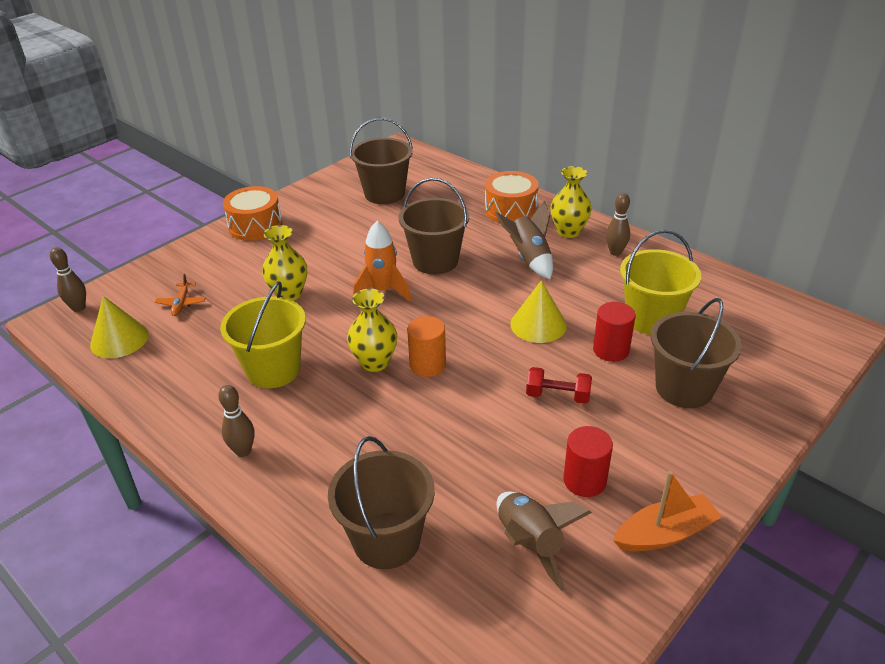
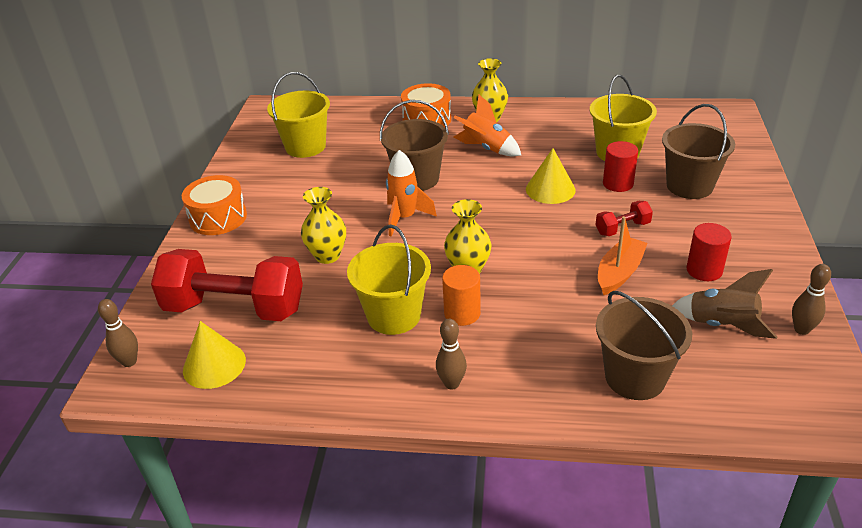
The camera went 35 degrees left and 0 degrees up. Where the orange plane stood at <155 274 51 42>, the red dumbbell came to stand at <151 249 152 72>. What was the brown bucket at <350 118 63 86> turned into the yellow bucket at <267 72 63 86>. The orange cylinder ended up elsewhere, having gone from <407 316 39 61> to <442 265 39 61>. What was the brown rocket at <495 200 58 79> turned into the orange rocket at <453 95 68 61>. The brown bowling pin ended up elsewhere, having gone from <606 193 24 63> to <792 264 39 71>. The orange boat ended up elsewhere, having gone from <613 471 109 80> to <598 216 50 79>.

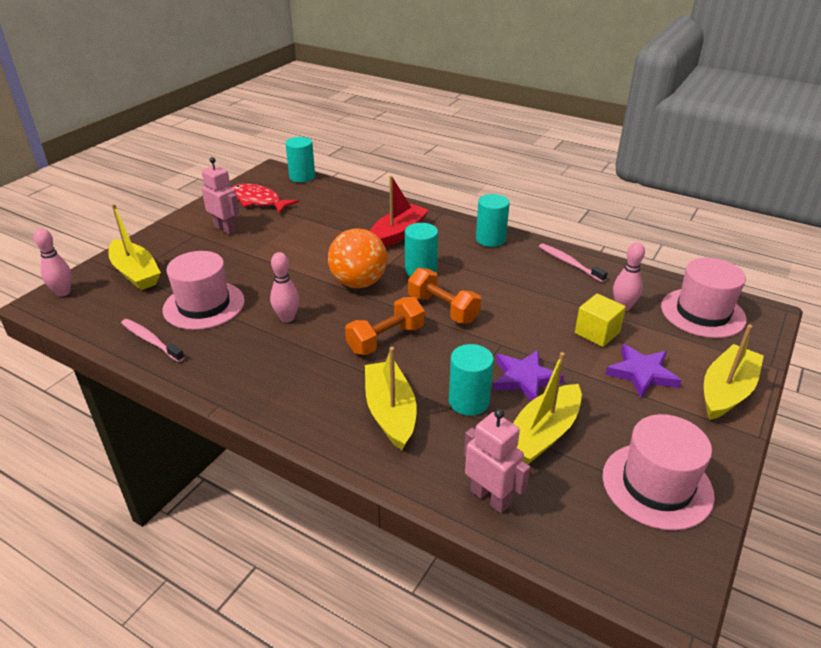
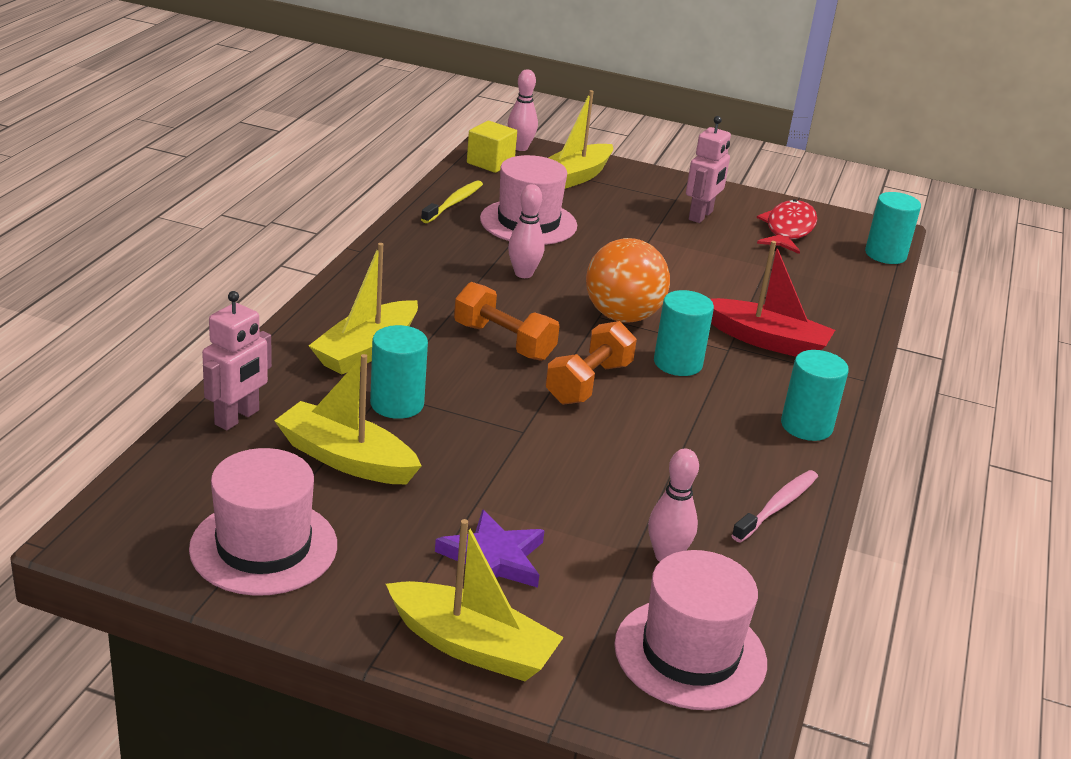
The camera went 75 degrees right and 5 degrees down. What was the pink toothbrush at <121 319 64 43> turned into the yellow toothbrush at <421 180 62 43>. The yellow boat at <365 347 52 103> ended up facing another way, 150 degrees clockwise from before. The second view lost the purple star at <493 350 71 51>. The yellow cube ended up elsewhere, having gone from <575 294 51 53> to <467 121 50 52>.

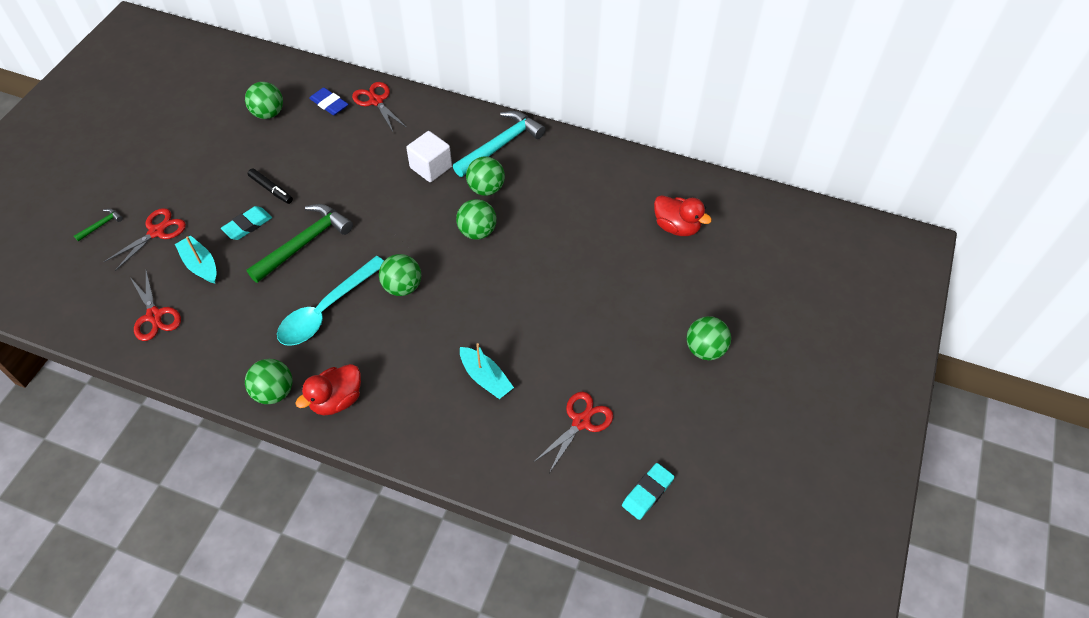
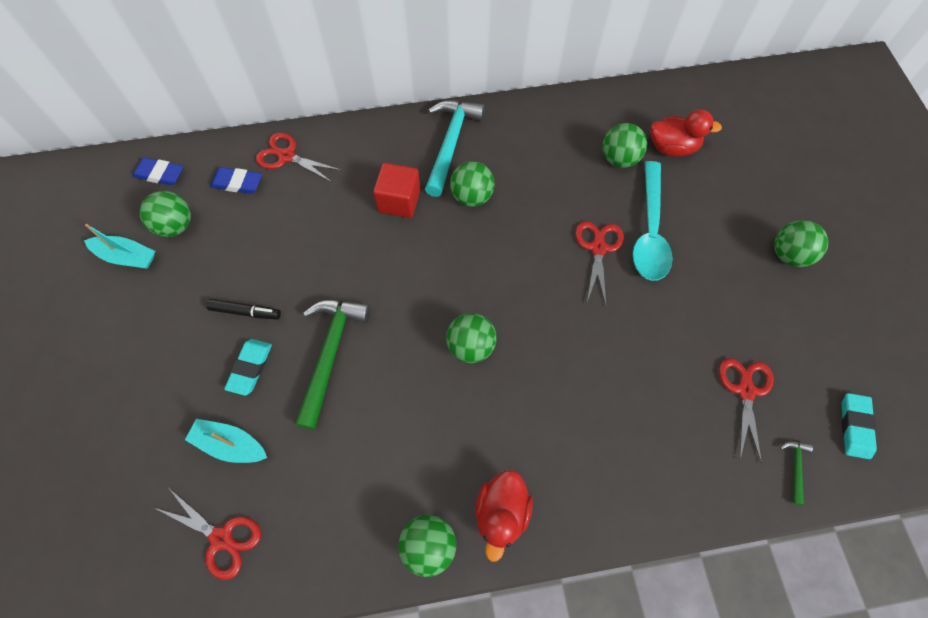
The camera went 30 degrees left and 10 degrees up. The green hammer ended up elsewhere, having gone from <74 209 49 32> to <780 441 33 64>. The red scissors ended up elsewhere, having gone from <104 208 82 63> to <575 221 49 84>. The turquoise spoon ended up elsewhere, having gone from <277 256 107 90> to <633 161 40 120>. What was the white cube at <406 131 46 51> turned into the red cube at <373 163 48 55>. The green ball ended up elsewhere, having gone from <456 199 41 41> to <602 123 45 45>. The turquoise boat ended up elsewhere, having gone from <460 343 54 56> to <84 224 71 45>. The second view gained the blue eraser at <132 157 52 29>.

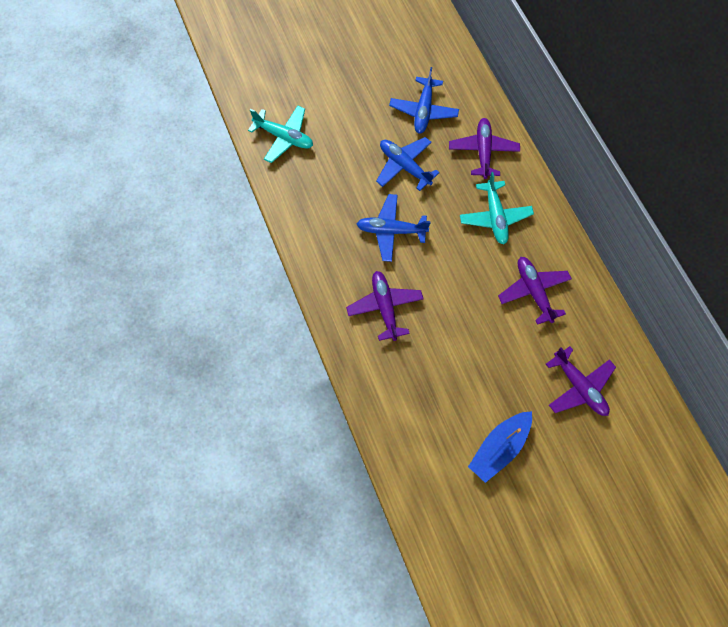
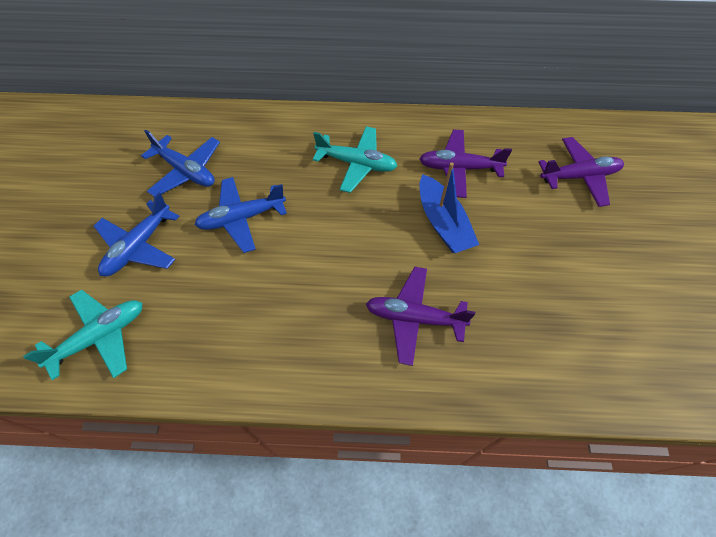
The camera went 65 degrees left and 10 degrees down. The blue plane ended up elsewhere, having gone from <357 194 74 68> to <94 192 85 84>. The second view lost the purple plane at <449 118 71 61>. The blue boat ended up elsewhere, having gone from <468 411 64 72> to <419 162 60 91>.

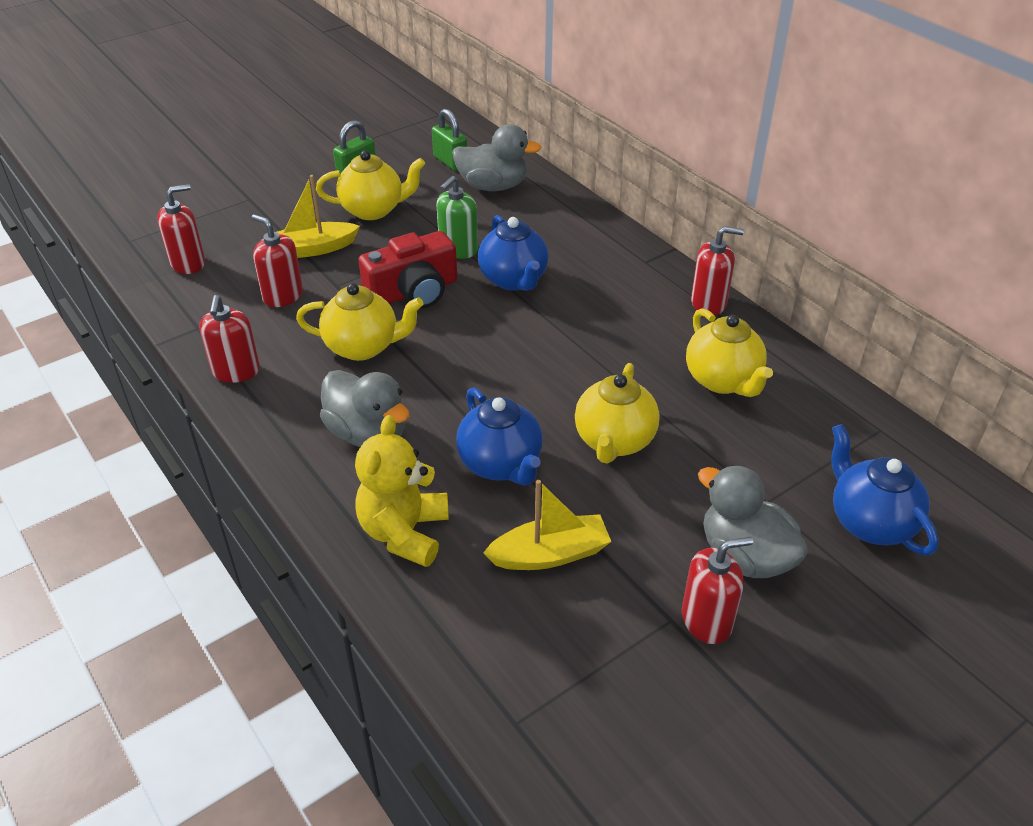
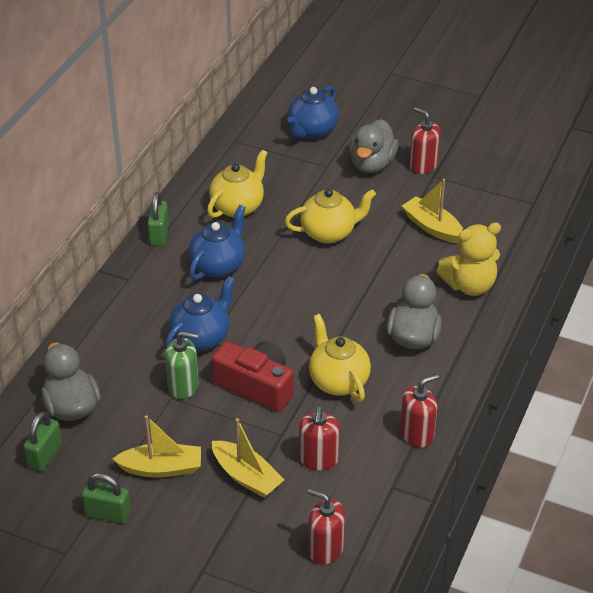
The camera went 120 degrees left and 0 degrees up. Where the yellow teapot stood at <316 150 109 70>, the yellow boat came to stand at <113 415 88 63>. The blue teapot ended up elsewhere, having gone from <456 387 87 99> to <188 205 58 75>. Where the red soap dispenser stood at <691 226 53 89>, the green padlock came to stand at <147 192 22 54>.

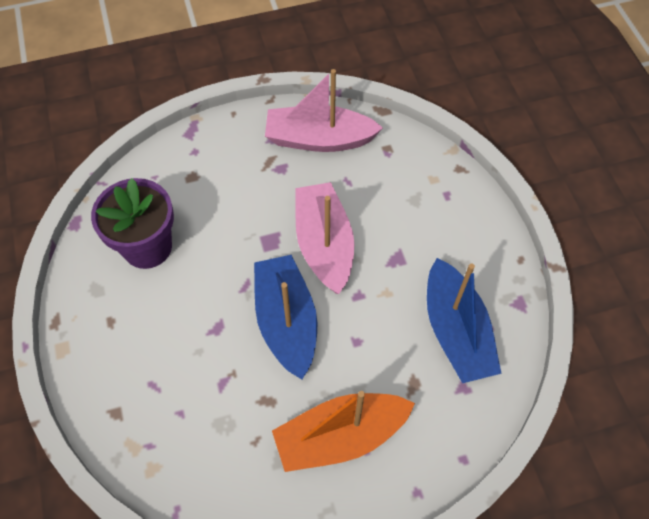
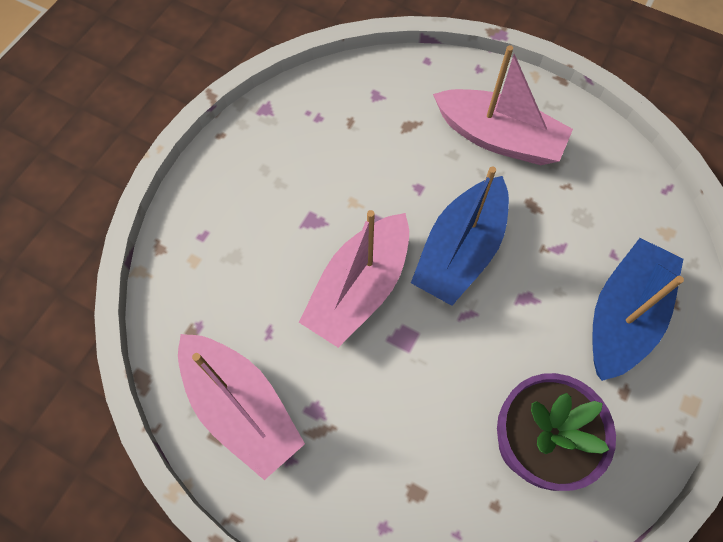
The camera went 135 degrees left and 5 degrees up. What was the orange boat at <272 391 143 81> turned into the pink boat at <433 45 140 120>. The blue boat ended up elsewhere, having gone from <427 258 75 125> to <592 238 92 143>.

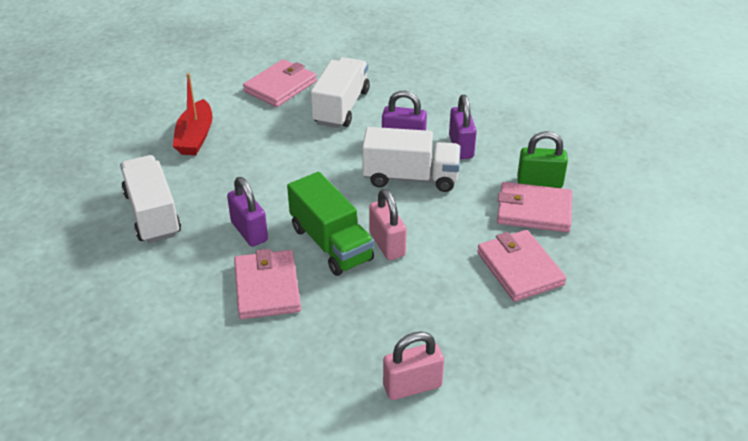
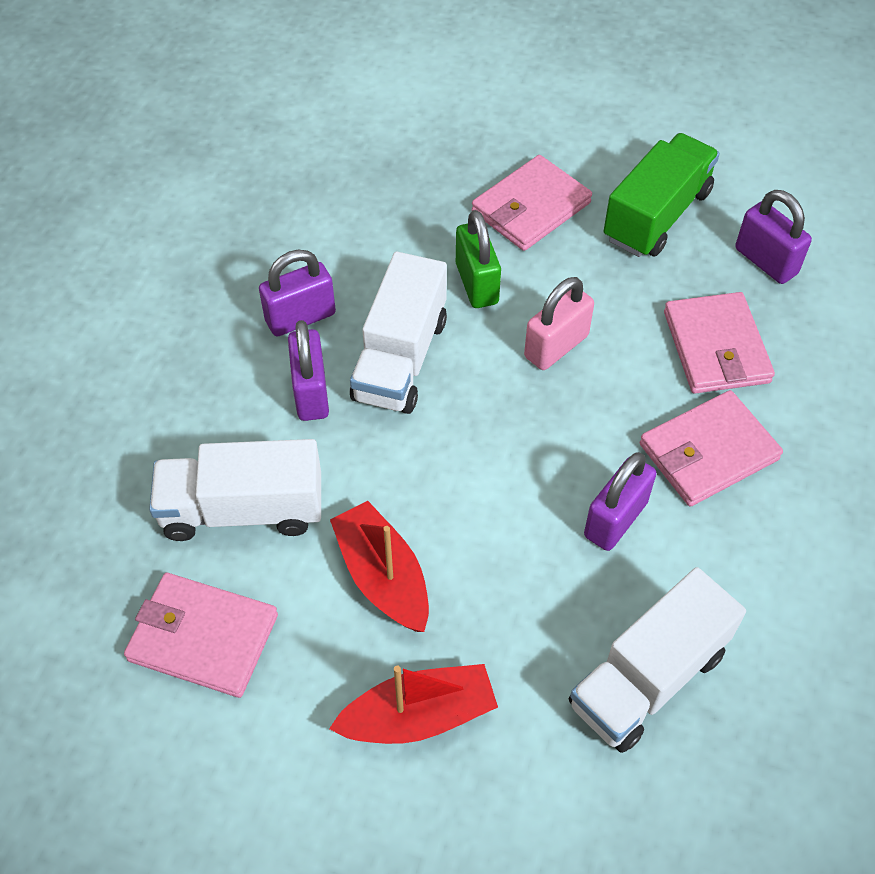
The camera went 110 degrees left and 15 degrees up. The green truck ended up elsewhere, having gone from <287 172 87 104> to <604 133 116 124>. The white truck at <362 127 99 65> ended up facing another way, 150 degrees counterclockwise from before. What was the pink padlock at <383 332 61 68> turned into the purple padlock at <735 190 77 94>. The pink wallet ended up elsewhere, having gone from <497 182 75 50> to <664 292 111 102>. The green padlock ended up elsewhere, having gone from <517 131 51 57> to <456 210 45 98>. The second view gained the red boat at <330 501 99 131>.

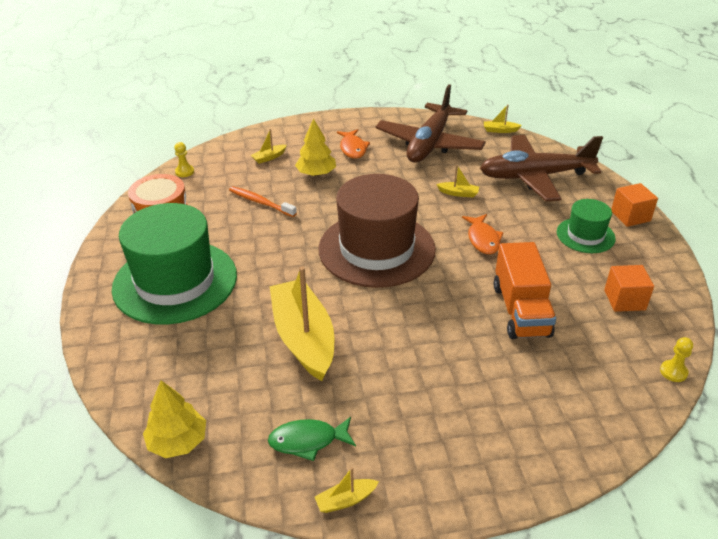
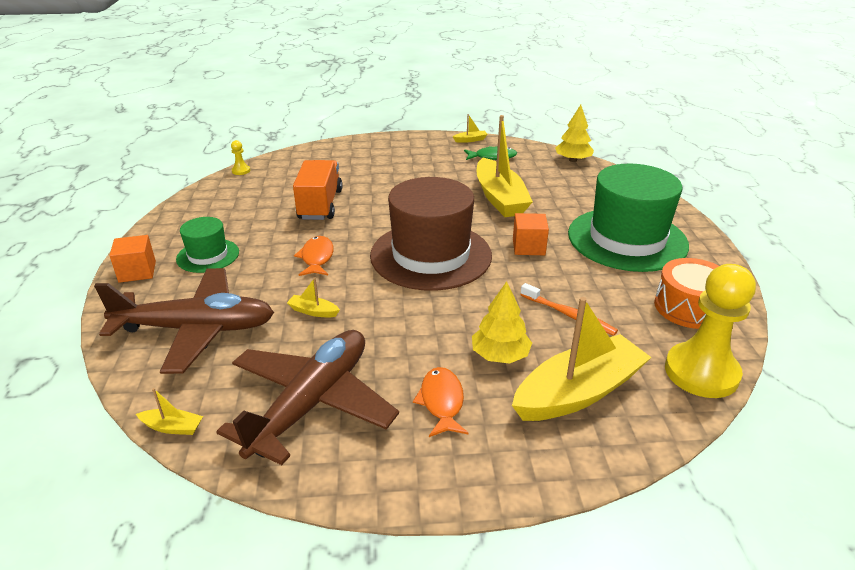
The camera went 175 degrees left and 5 degrees down. The size of the yellow pawn at <174 142 20 35> changed by a factor of 2.49. The size of the yellow boat at <251 129 36 35> changed by a factor of 2.50. The orange cube ended up elsewhere, having gone from <604 265 50 47> to <513 213 36 42>.

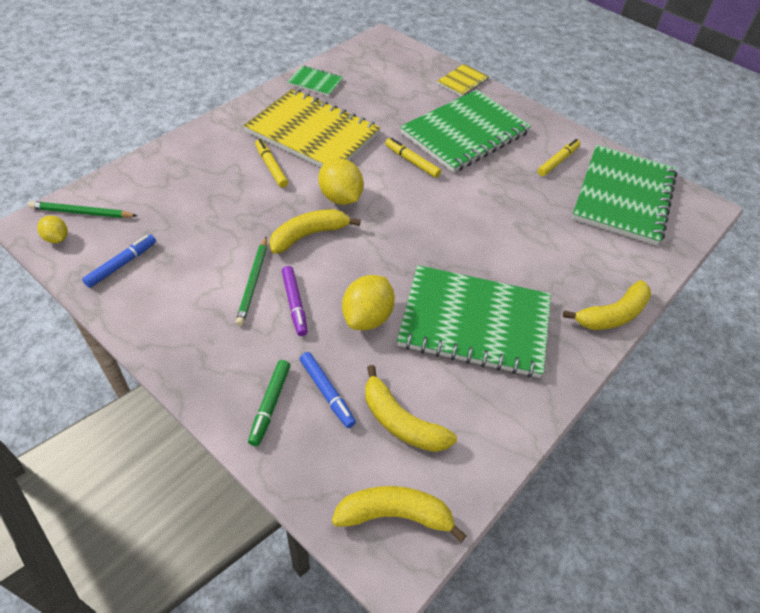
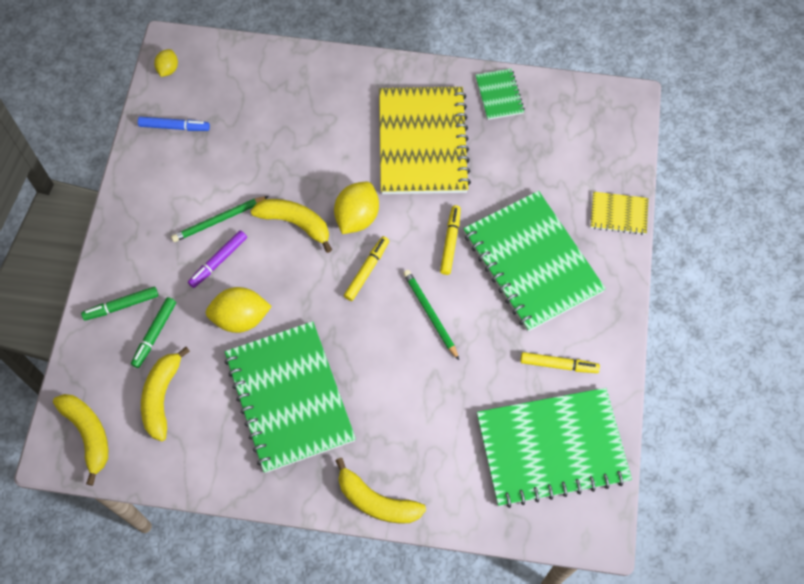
The camera went 60 degrees right and 15 degrees up. The green pencil ended up elsewhere, having gone from <29 201 108 17> to <403 270 56 90>. The yellow marker ended up elsewhere, having gone from <255 139 33 49> to <344 236 45 65>. What was the blue marker at <300 352 56 76> turned into the green marker at <131 297 45 71>. The green notebook at <400 90 131 83> ended up facing another way, 45 degrees clockwise from before.

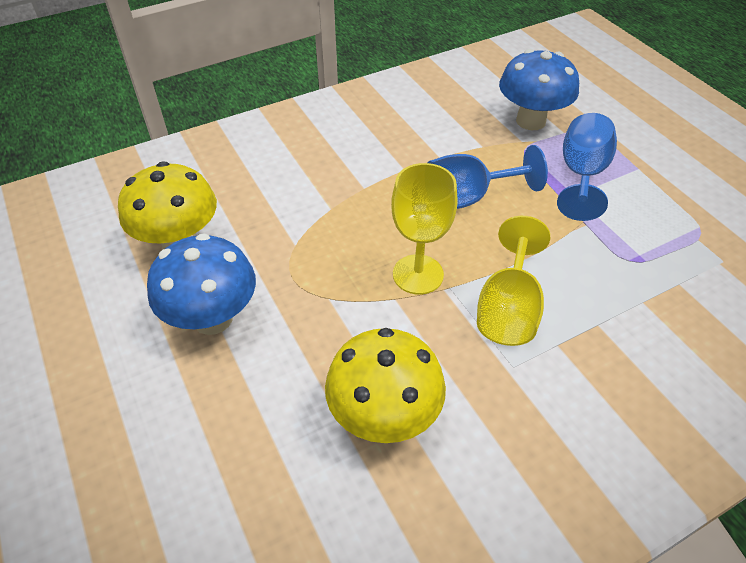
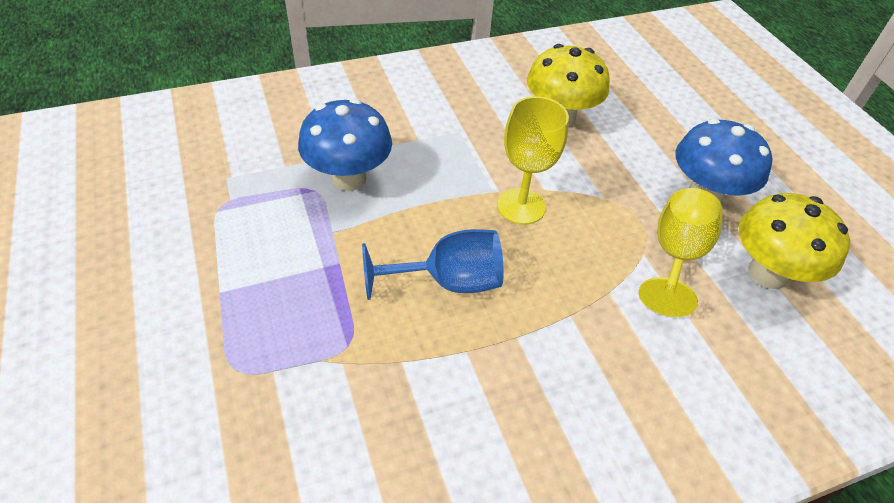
The camera went 175 degrees left and 0 degrees up. The yellow goblet ended up elsewhere, having gone from <477 216 73 130> to <639 188 84 129>. The blue mushroom ended up elsewhere, having gone from <499 49 80 81> to <298 99 94 92>. The second view lost the blue goblet at <557 113 60 108>.

